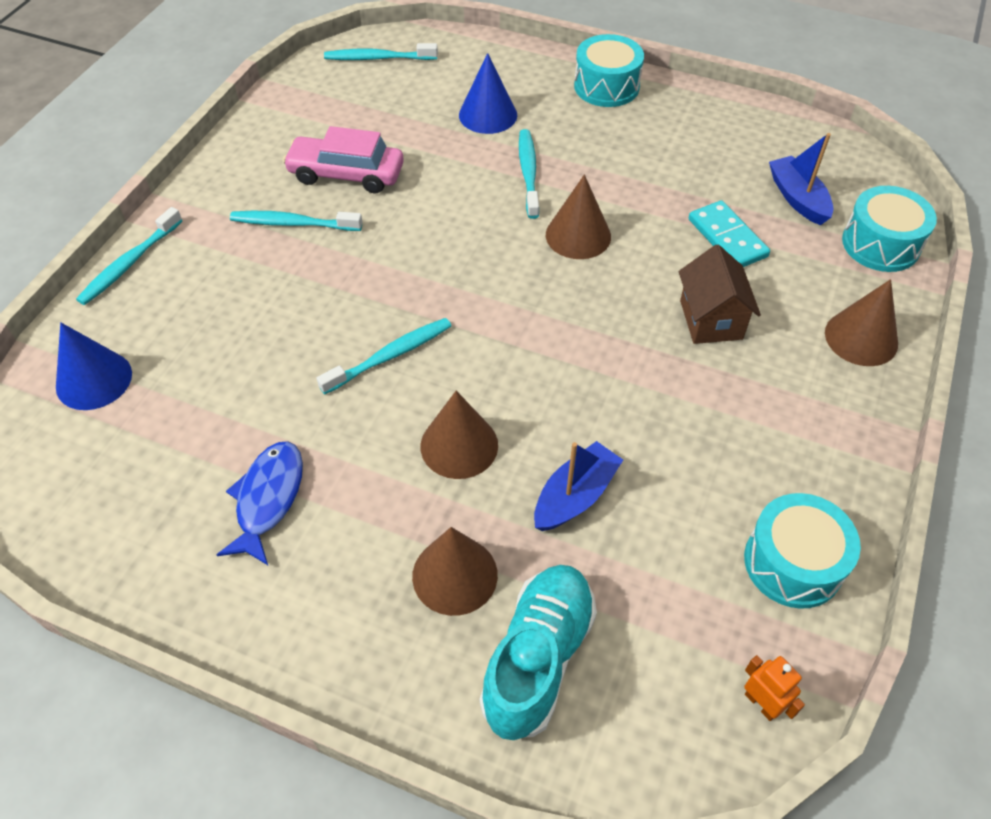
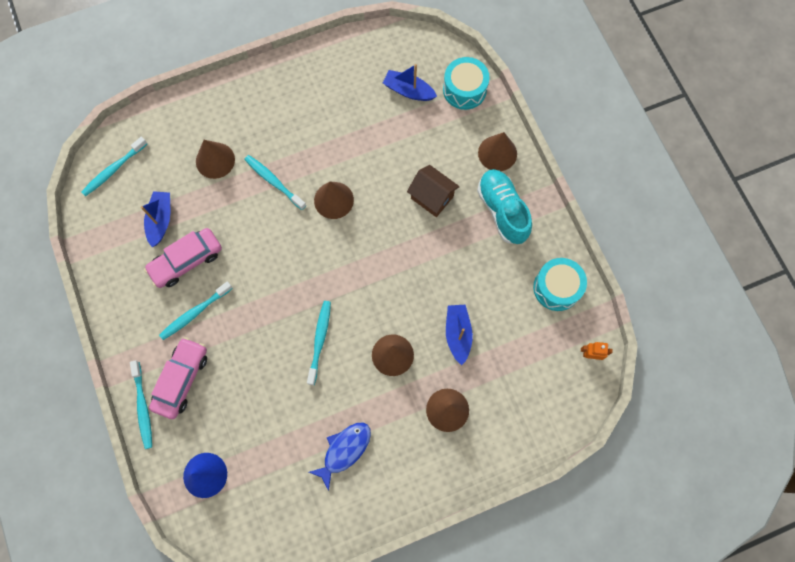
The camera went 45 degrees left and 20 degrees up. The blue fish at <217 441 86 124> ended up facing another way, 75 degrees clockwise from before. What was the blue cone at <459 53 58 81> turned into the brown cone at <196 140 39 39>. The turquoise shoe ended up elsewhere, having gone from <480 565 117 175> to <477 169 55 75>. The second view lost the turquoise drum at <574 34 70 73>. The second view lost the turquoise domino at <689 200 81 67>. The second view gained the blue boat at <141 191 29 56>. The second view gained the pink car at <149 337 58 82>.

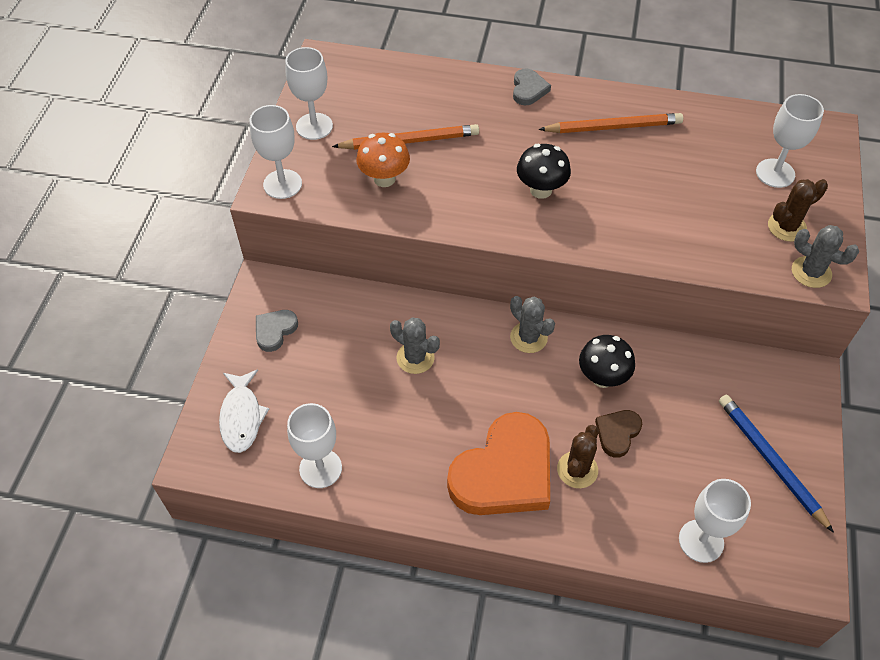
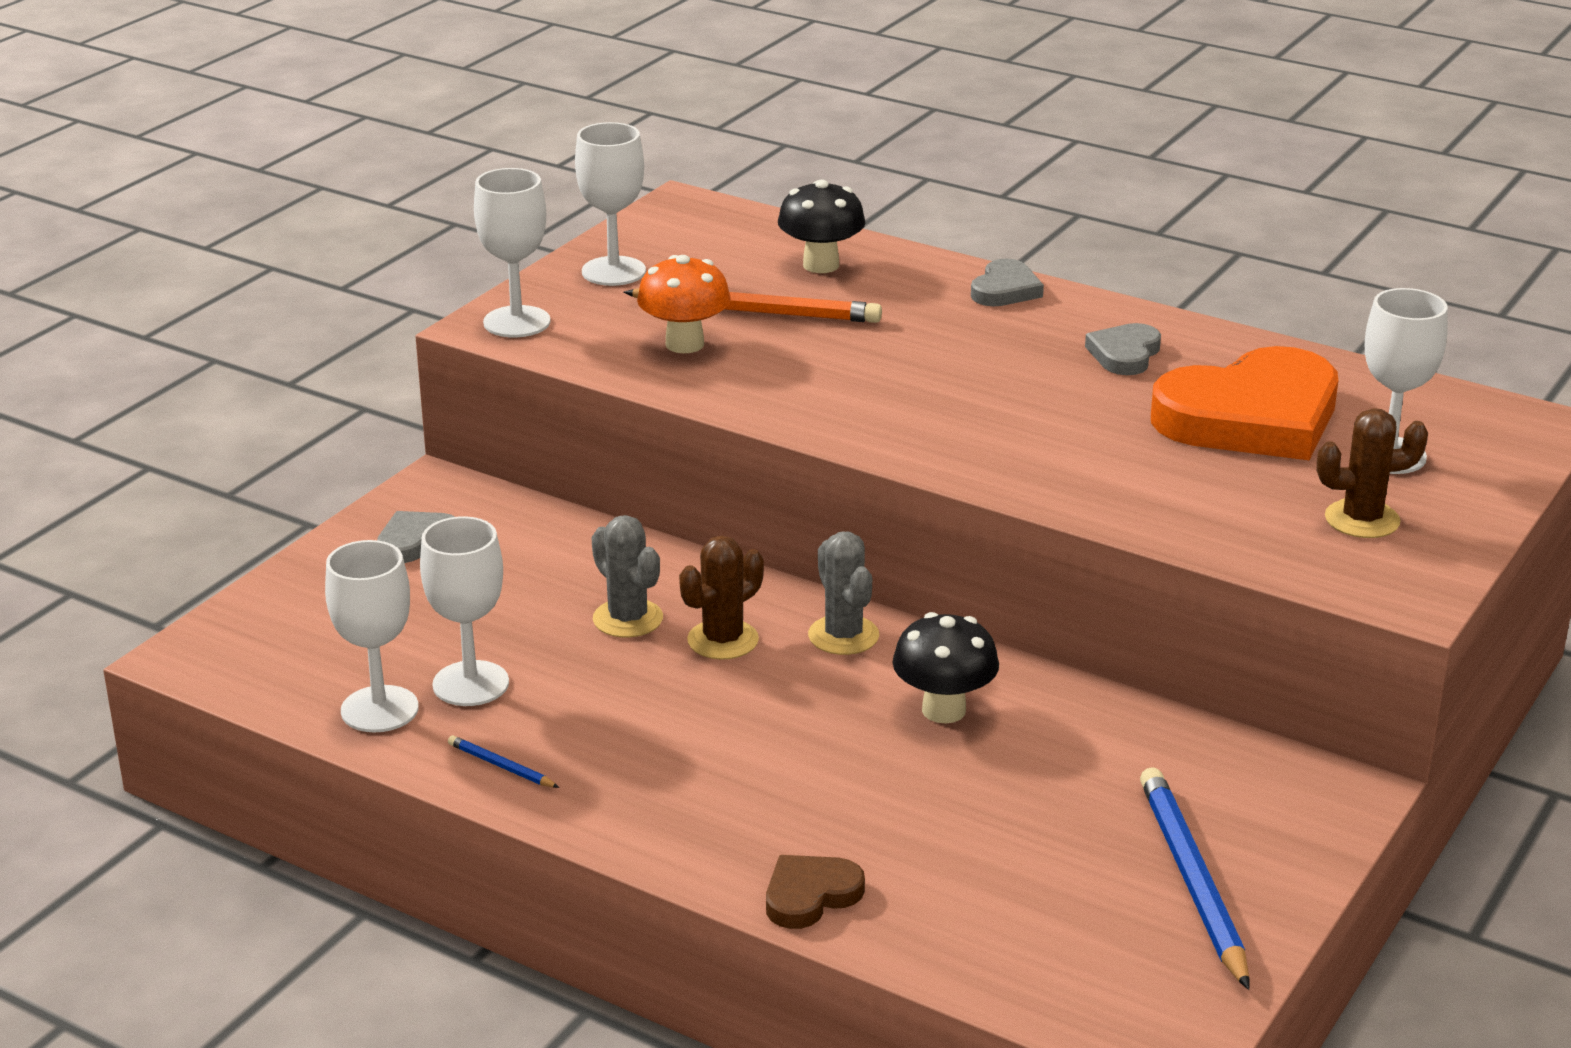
The camera went 20 degrees right and 25 degrees down. The second view lost the white fish at <219 369 50 84>. The orange heart ended up elsewhere, having gone from <447 412 103 103> to <1151 346 187 114>. The black mushroom ended up elsewhere, having gone from <517 144 54 55> to <778 180 88 93>. Where the orange pencil stood at <538 113 145 20>, the grey heart came to stand at <1085 323 76 52>. The brown cactus ended up elsewhere, having gone from <557 425 42 63> to <679 536 85 124>. The brown heart ended up elsewhere, having gone from <595 410 47 48> to <766 855 99 74>. The white goblet ended up elsewhere, having gone from <679 479 72 84> to <420 516 89 190>. The second view lost the grey cactus at <792 225 67 63>. The second view gained the blue pencil at <448 735 111 53>.

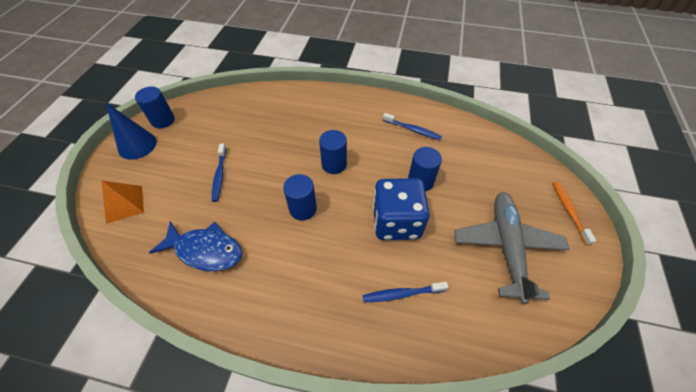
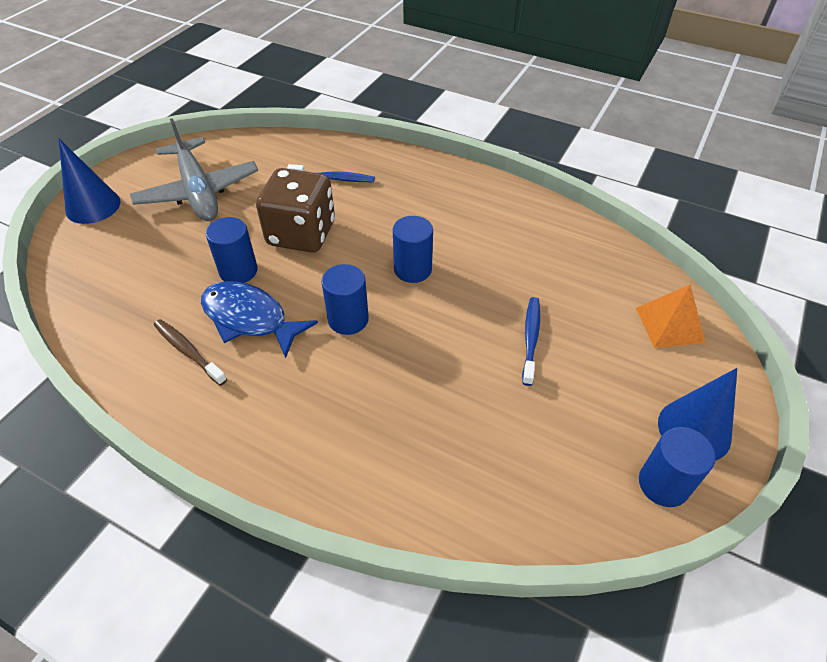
The camera went 165 degrees left and 5 degrees down. The blue fish ended up elsewhere, having gone from <149 221 94 50> to <201 281 117 77>. What was the blue dice at <373 178 57 62> turned into the brown dice at <256 168 79 85>. What was the blue toothbrush at <383 113 59 27> turned into the brown toothbrush at <154 319 73 67>. The grey plane at <454 192 116 112> ended up facing another way, 45 degrees counterclockwise from before. Where the orange toothbrush stood at <553 181 43 64>, the blue cone came to stand at <58 138 63 86>.

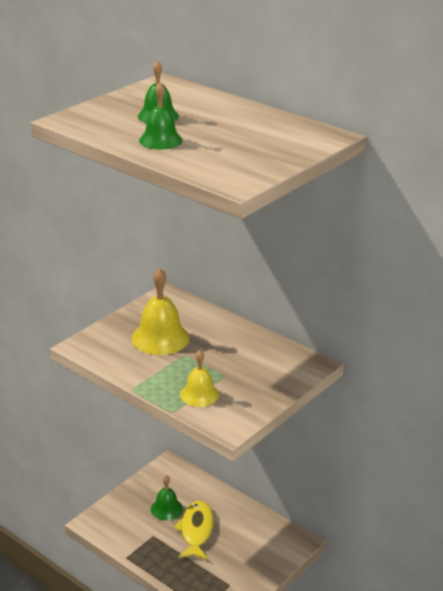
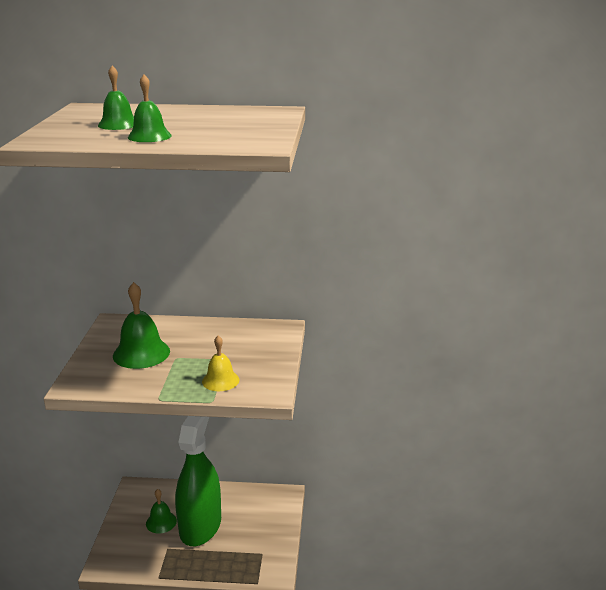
The camera went 35 degrees left and 5 degrees down. What was the yellow bell at <132 268 58 87> turned into the green bell at <113 282 57 87>. Where the yellow fish stood at <174 500 40 60>, the green spray bottle came to stand at <175 416 46 130>.

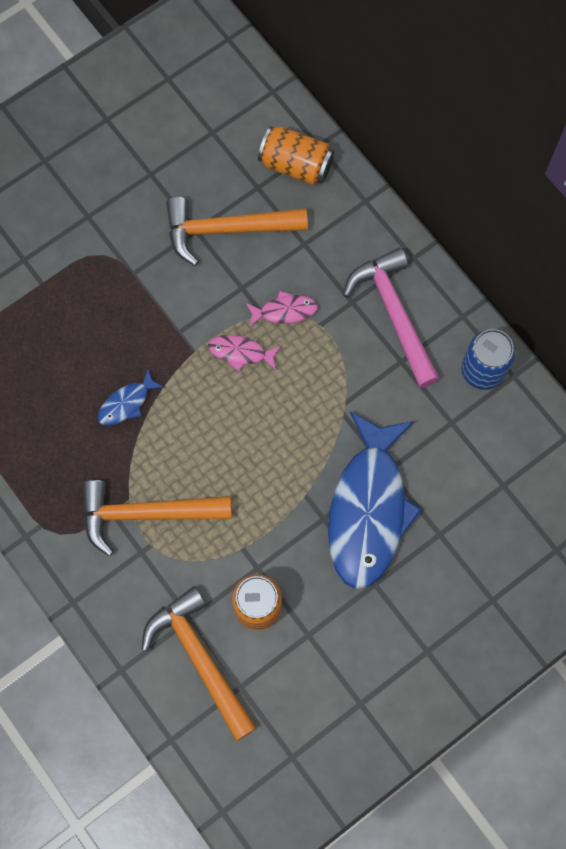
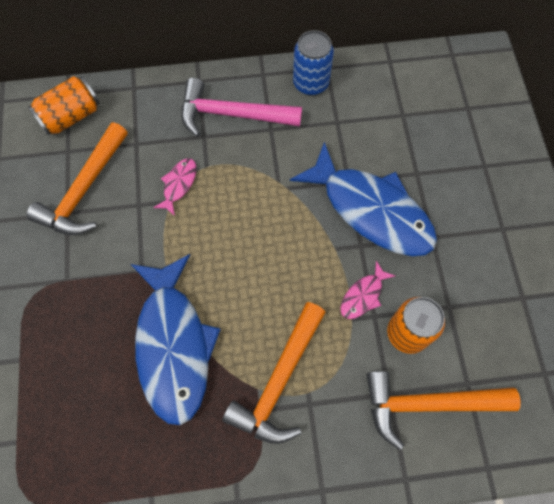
The camera went 60 degrees left and 5 degrees down. The size of the blue fish at <98 369 67 57> changed by a factor of 2.39. The pink fish ended up elsewhere, having gone from <208 335 73 36> to <341 261 54 58>.

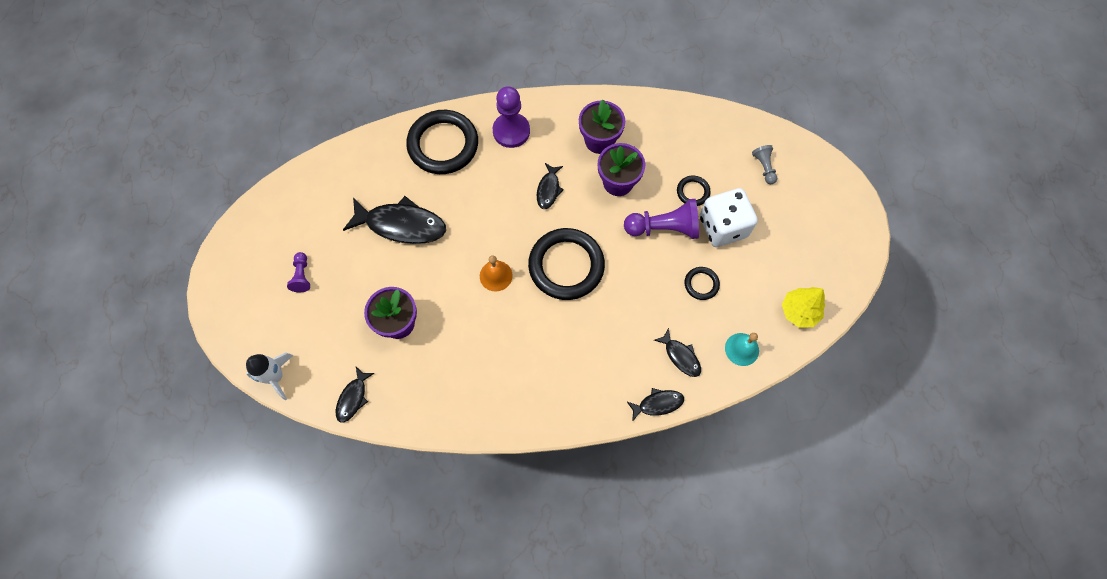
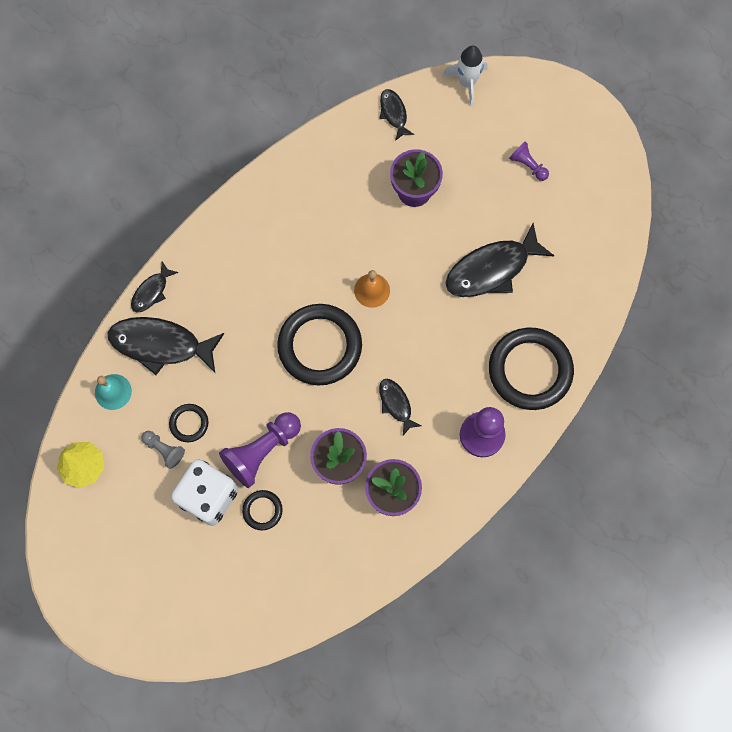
The camera went 140 degrees right and 5 degrees up. The size of the black fish at <654 328 47 49> changed by a factor of 1.93. The grey pawn ended up elsewhere, having gone from <752 145 25 39> to <141 431 44 38>.

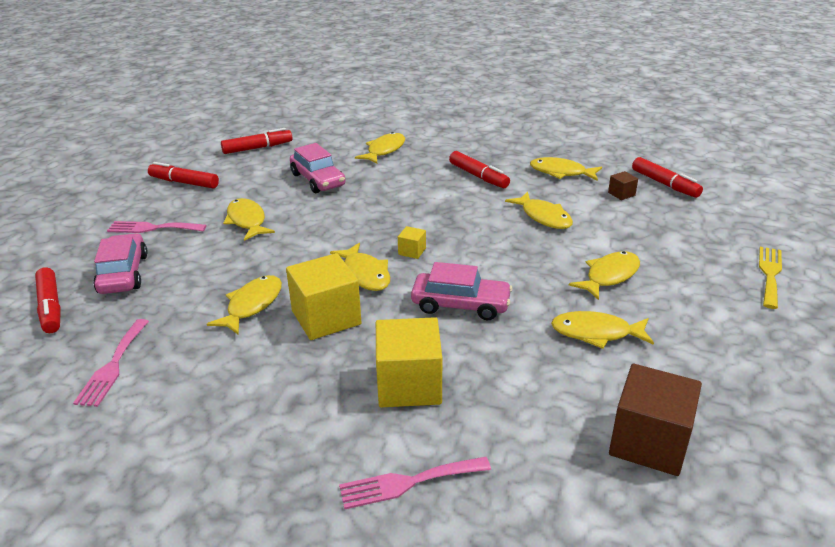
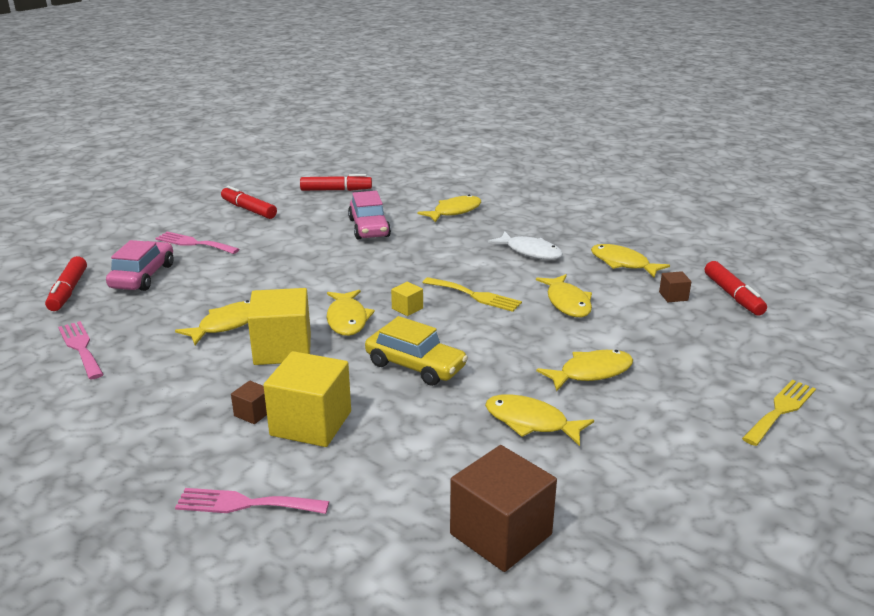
The camera went 20 degrees right and 5 degrees down. The pink fork at <73 319 76 88> ended up facing another way, 120 degrees clockwise from before. The second view lost the yellow fish at <223 198 52 43>. What was the pink car at <411 262 102 58> turned into the yellow car at <365 316 103 70>. Where the red marker stood at <449 151 61 37>, the white fish came to stand at <488 232 75 28>. The second view gained the brown cube at <231 381 36 43>. The second view gained the yellow fork at <423 277 99 35>.

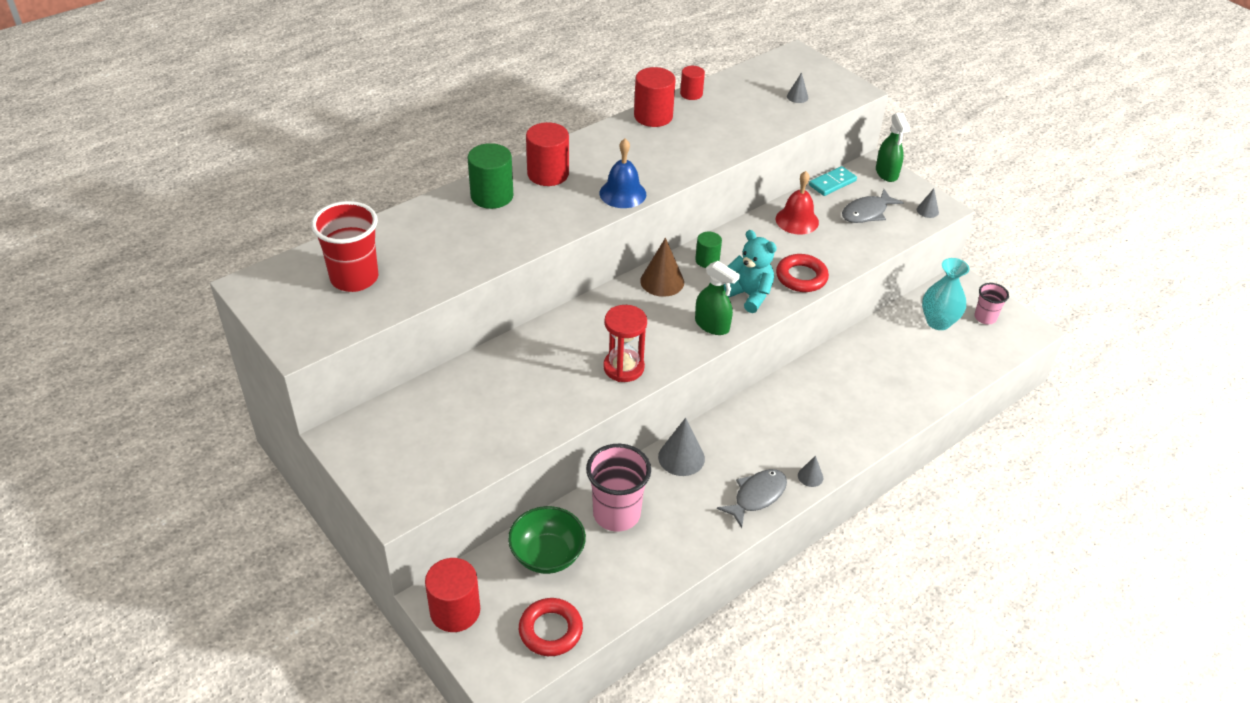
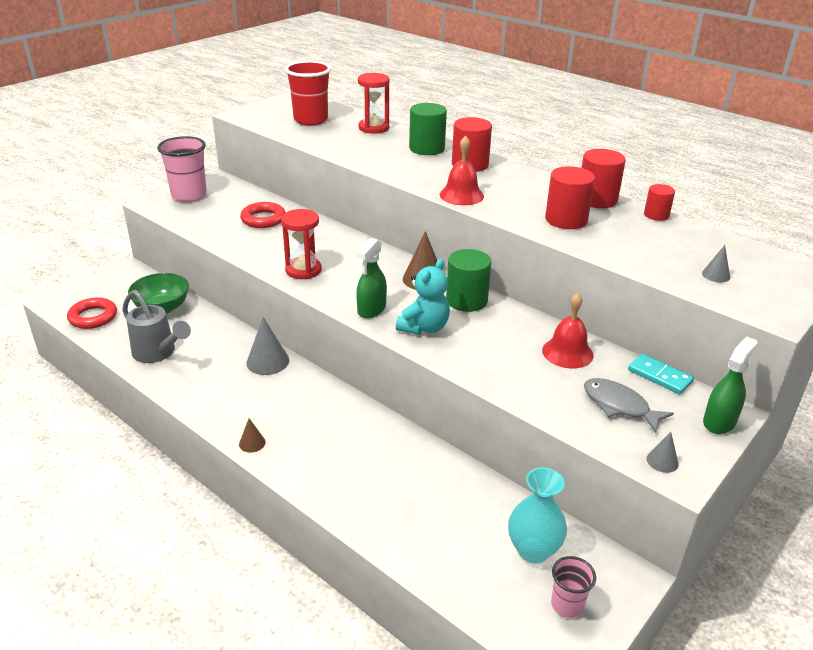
The camera went 80 degrees right and 10 degrees down. The red cylinder ended up elsewhere, having gone from <425 558 55 74> to <545 166 50 63>. The pink cup ended up elsewhere, having gone from <586 444 65 88> to <157 136 50 66>. What was the blue bell at <600 139 46 69> turned into the red bell at <440 136 44 69>. The size of the green cylinder at <695 232 27 36> changed by a factor of 1.68. The second view lost the grey fish at <717 469 70 59>. The red ring ended up elsewhere, having gone from <776 254 53 38> to <240 202 46 26>. What was the grey cone at <798 456 25 31> turned into the brown cone at <239 418 27 35>. The green spray bottle at <876 113 34 69> ended up facing another way, 150 degrees clockwise from before. The second view gained the grey watering can at <122 290 69 73>. The second view gained the red hourglass at <358 73 32 61>.

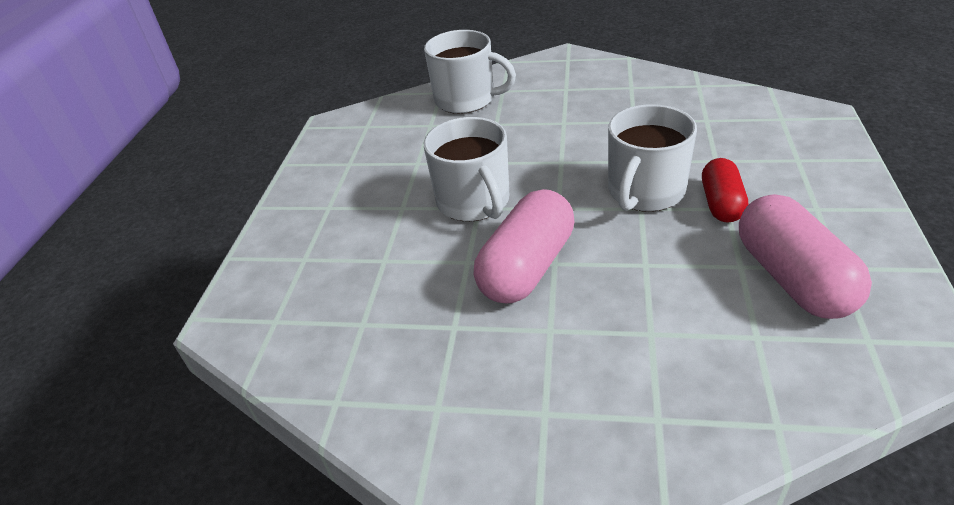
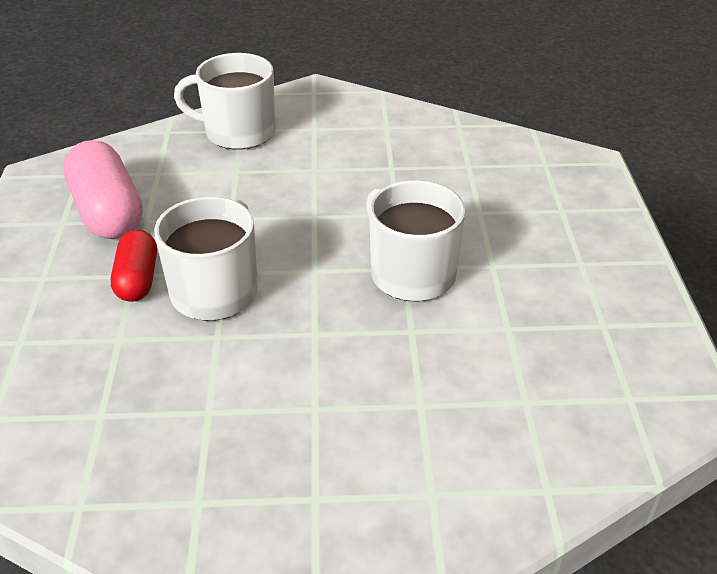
The camera went 165 degrees right and 0 degrees up. The white mug ended up elsewhere, having gone from <424 30 92 84> to <174 53 101 97>. The second view lost the pink capsule at <474 189 100 114>.

